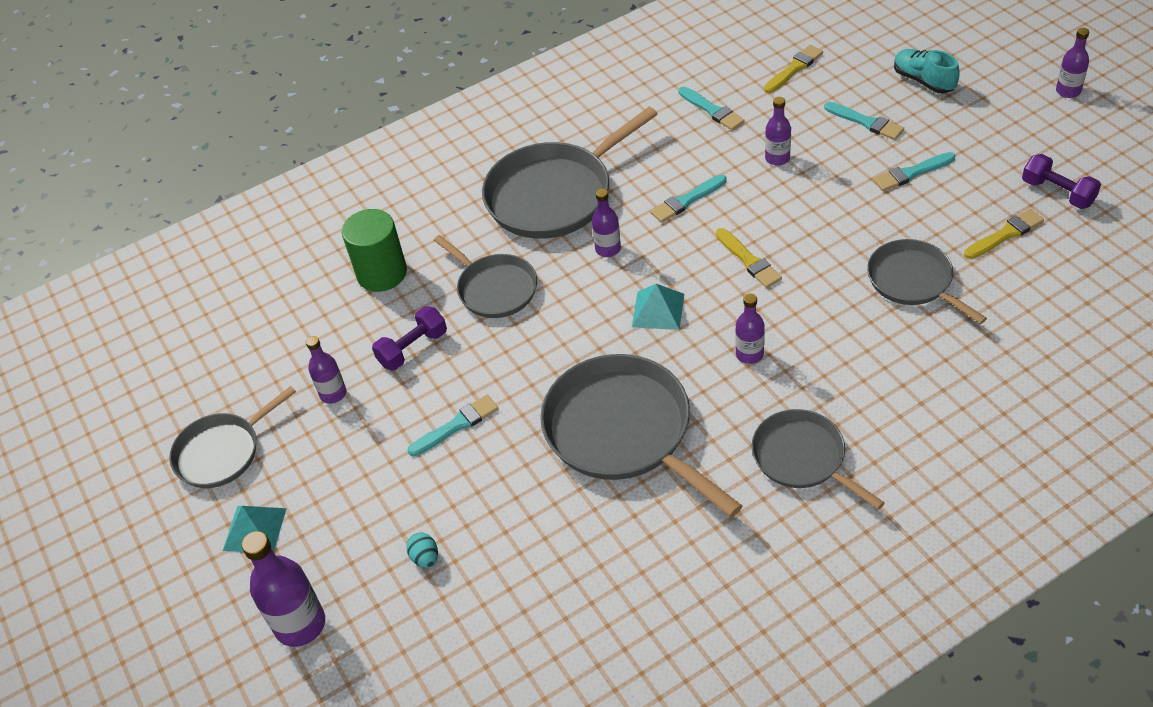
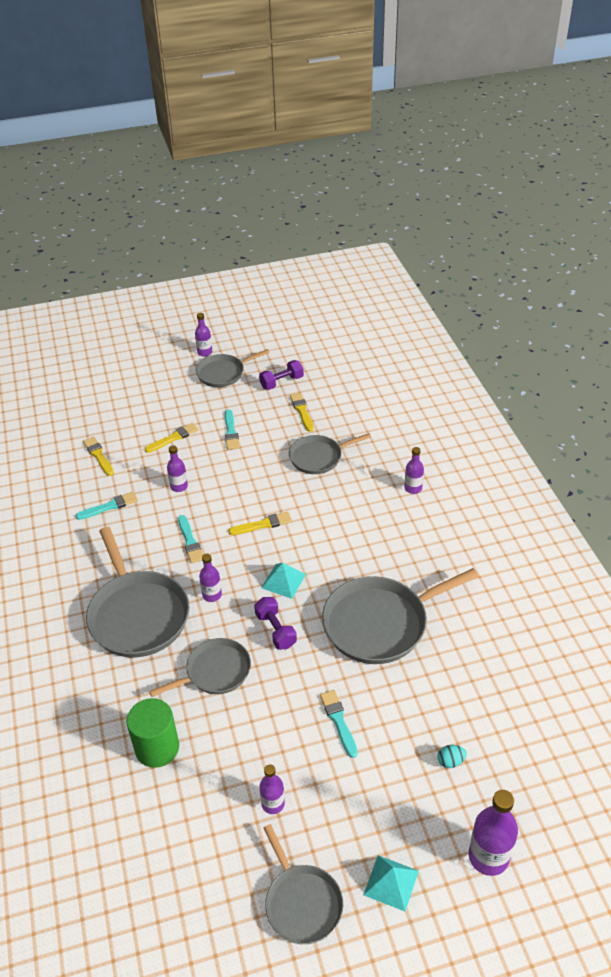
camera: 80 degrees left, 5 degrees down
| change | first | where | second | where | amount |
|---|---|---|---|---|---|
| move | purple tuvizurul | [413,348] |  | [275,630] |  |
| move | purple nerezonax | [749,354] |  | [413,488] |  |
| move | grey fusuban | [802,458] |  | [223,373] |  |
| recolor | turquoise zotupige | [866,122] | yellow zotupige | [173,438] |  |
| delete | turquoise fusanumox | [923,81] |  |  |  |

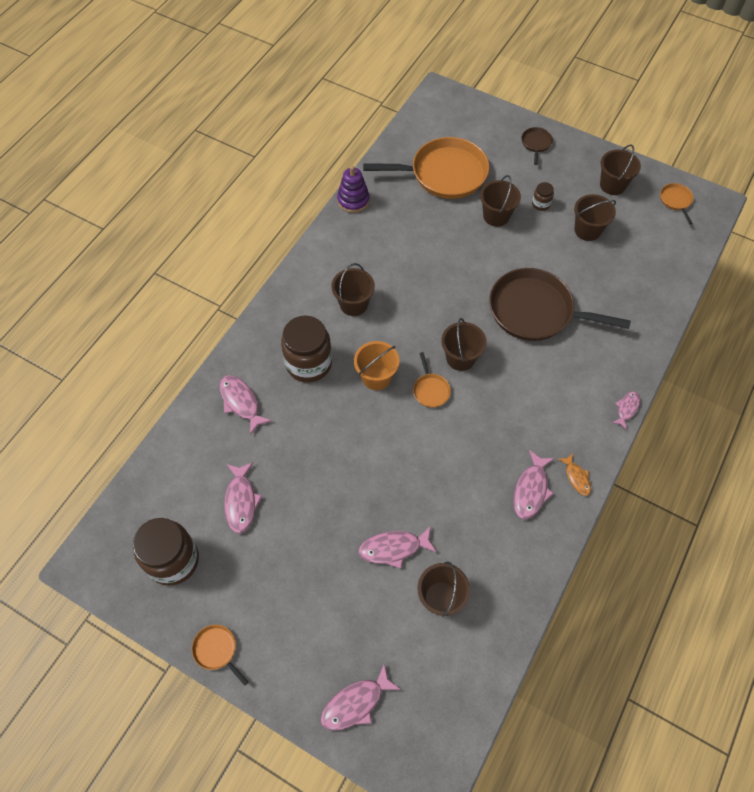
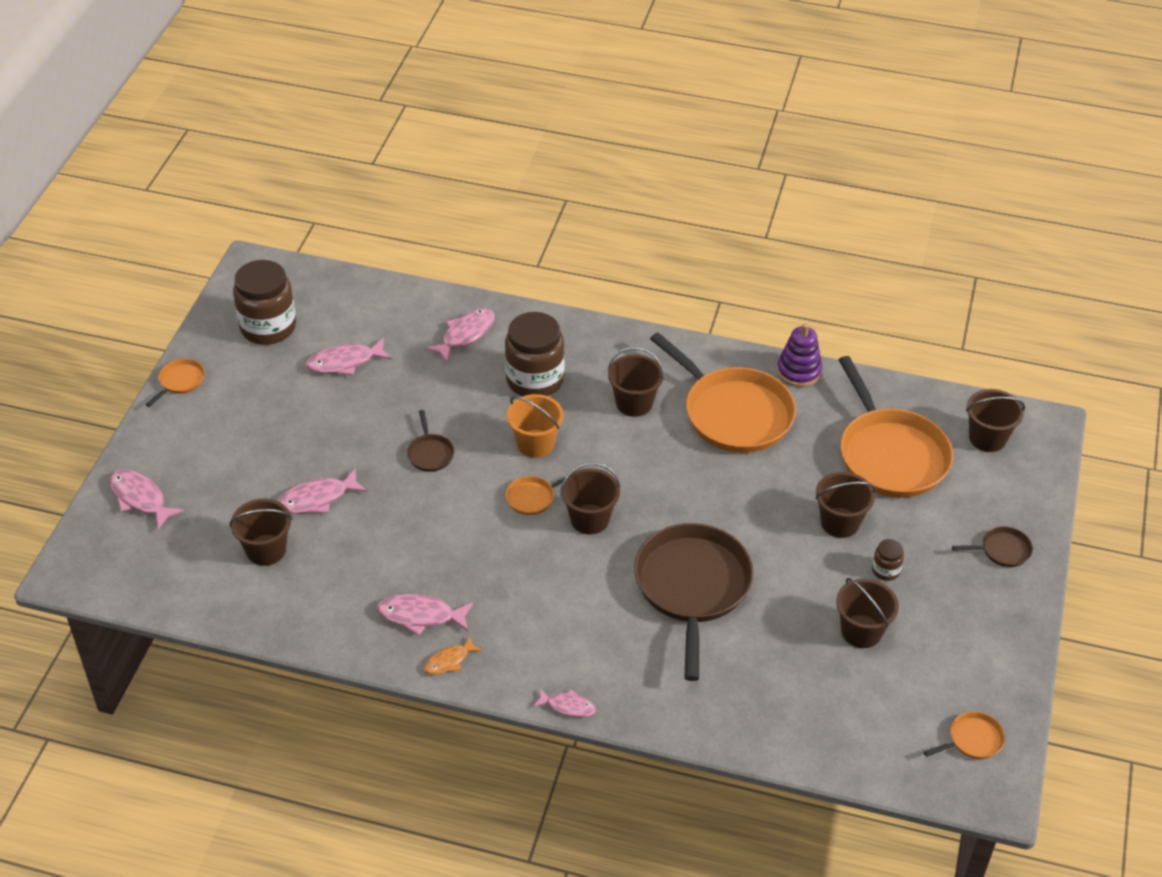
camera: 75 degrees right, 15 degrees down
| change | first | where | second | where | amount |
|---|---|---|---|---|---|
| rotate | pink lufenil | [393,548] |  | [317,499] | 90 degrees counterclockwise |
| move | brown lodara | [612,185] |  | [987,438] |  |
| insert |  |  | brown fusuban | [430,453] |  |
| insert |  |  | orange fusuban | [733,413] |  |

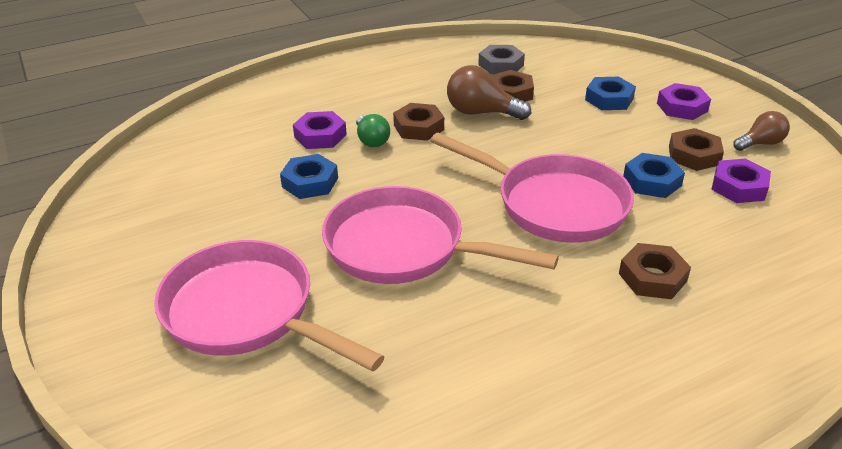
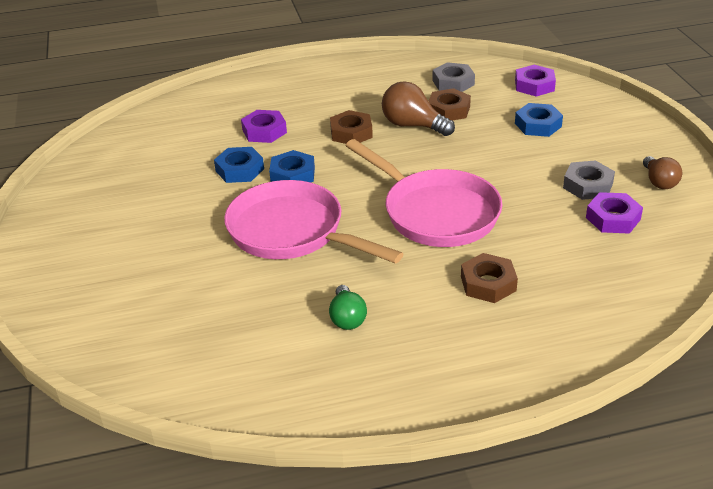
camera: 15 degrees right, 0 degrees up
| change | first | where | second | where | amount |
|---|---|---|---|---|---|
| delete | pink fusuban | [246,312] |  |  |  |
| move | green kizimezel | [371,140] |  | [347,318] |  |
| move | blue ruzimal | [652,181] |  | [292,175] |  |
| move | purple ruzimal | [682,107] |  | [534,85] |  |
| recolor | brown ruzimal | [693,155] | grey ruzimal | [588,185] |  |
| rotate | brown kizimezel | [760,143] |  | [659,182] | 90 degrees clockwise |

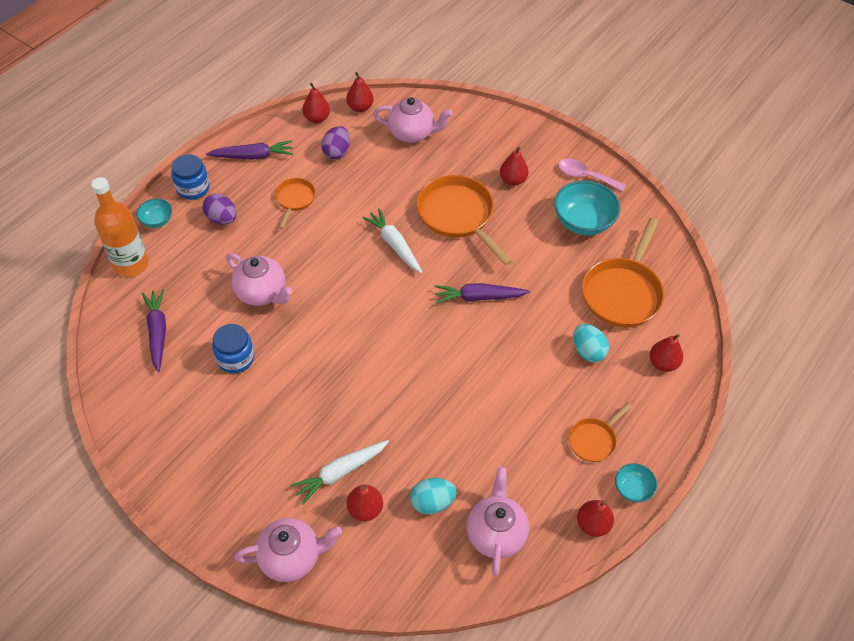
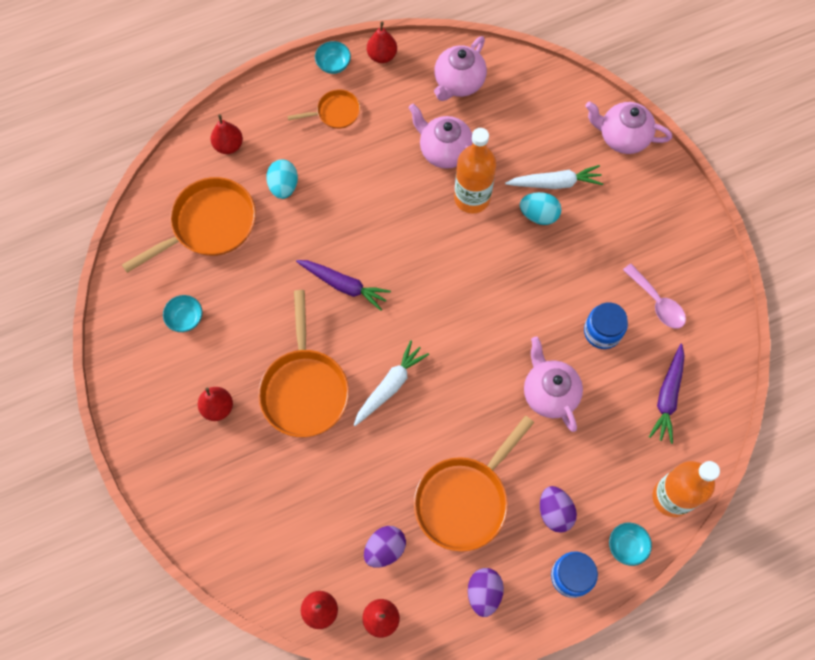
camera: 150 degrees left, 15 degrees up
| change | first | where | second | where | amount |
|---|---|---|---|---|---|
| replace | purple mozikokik | [253,156] | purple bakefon | [484,593] |  |
| resize | orange fusuban | [294,200] |  | [464,500] | x1.88 |
| delete | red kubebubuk | [365,509] |  |  |  |
| rotate | white mozikokik | [394,245] |  | [390,386] | 135 degrees counterclockwise |
| move | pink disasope | [412,133] |  | [444,151] |  |
| move | turquoise bakefon | [432,502] |  | [538,215] |  |
| resize | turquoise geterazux | [583,222] |  | [185,318] | x0.53 |
| move | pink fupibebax | [585,176] |  | [657,302] |  |
| insert |  |  | orange nerezonax | [472,198] |  |

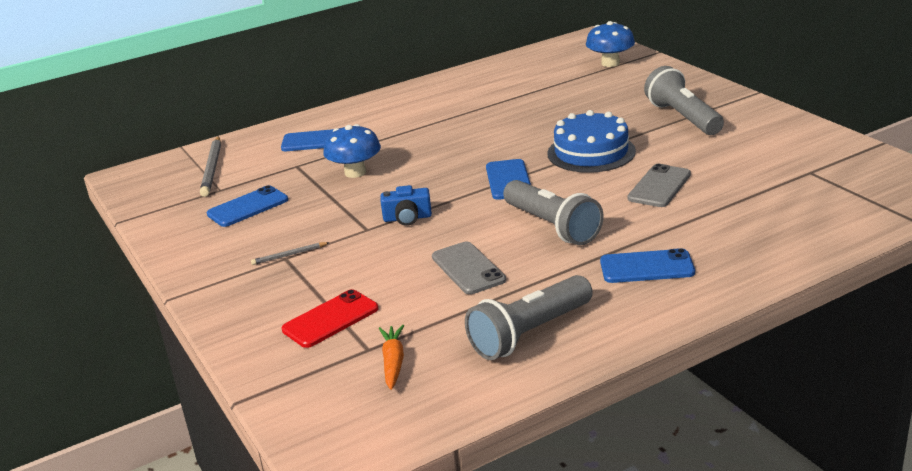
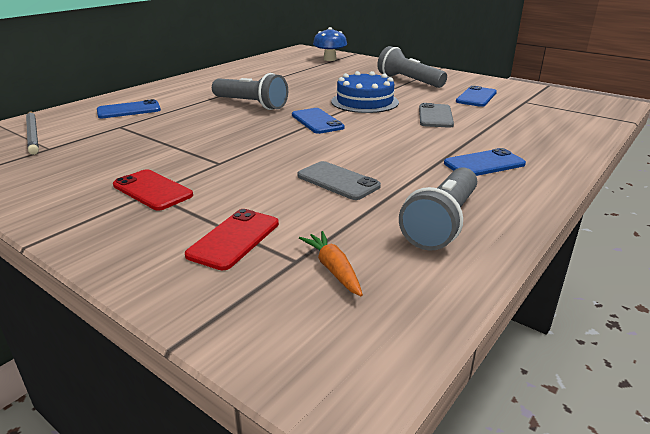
camera: 25 degrees left, 0 degrees up
| change | first | where | second | where | amount |
|---|---|---|---|---|---|
| move | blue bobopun | [248,207] |  | [476,97] |  |
| replace | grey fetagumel | [289,255] | red bobopun | [152,190] |  |
| delete | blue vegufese | [355,172] |  |  |  |
| delete | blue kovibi | [407,218] |  |  |  |
| move | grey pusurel | [552,226] |  | [251,104] |  |

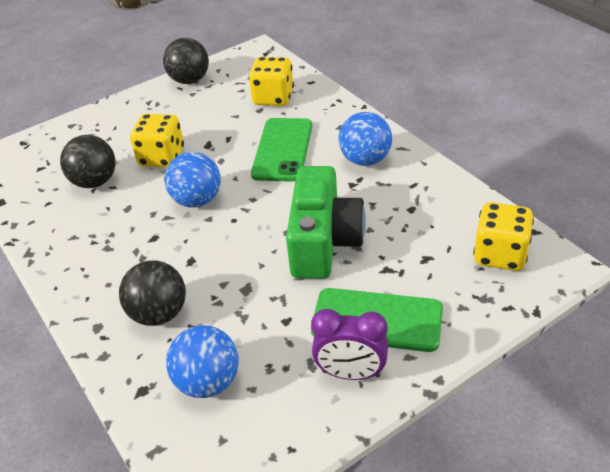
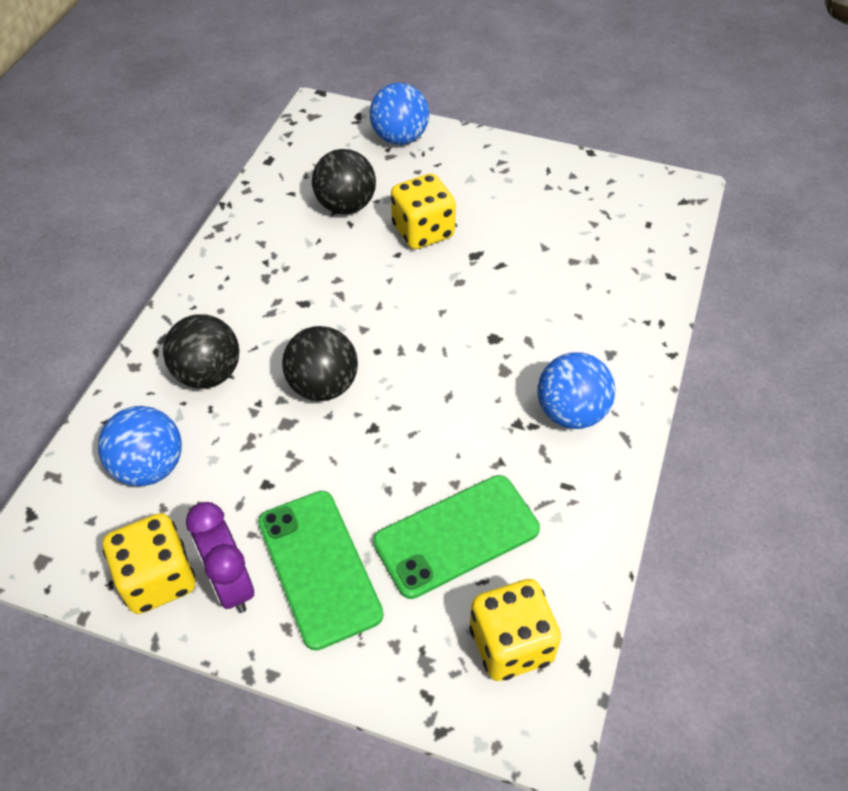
camera: 50 degrees right, 10 degrees up
| change | first | where | second | where | amount |
|---|---|---|---|---|---|
| move | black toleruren | [190,80] |  | [323,386] |  |
| move | blue toleruren | [197,200] |  | [400,138] |  |
| move | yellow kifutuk | [273,98] |  | [158,579] |  |
| move | green bobopun | [282,150] |  | [456,536] |  |
| delete | green kovibi | [324,242] |  |  |  |

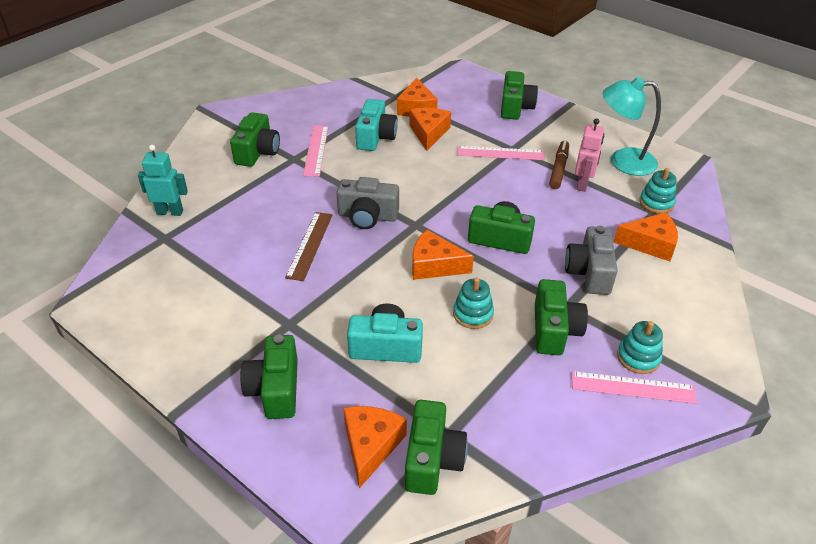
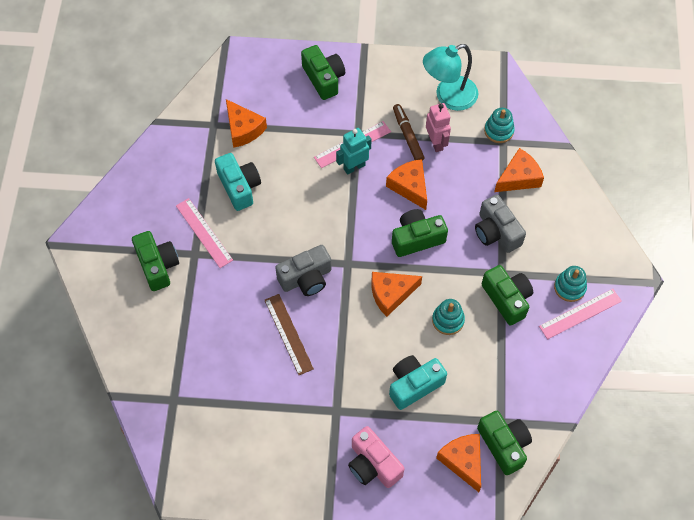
camera: 35 degrees left, 20 degrees up
| change | first | where | second | where | amount |
|---|---|---|---|---|---|
| move | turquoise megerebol | [170,212] |  | [354,167] |  |
| recolor | green kovibi | [275,389] | pink kovibi | [373,464] |  |
| move | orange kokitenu | [429,133] |  | [410,186] |  |

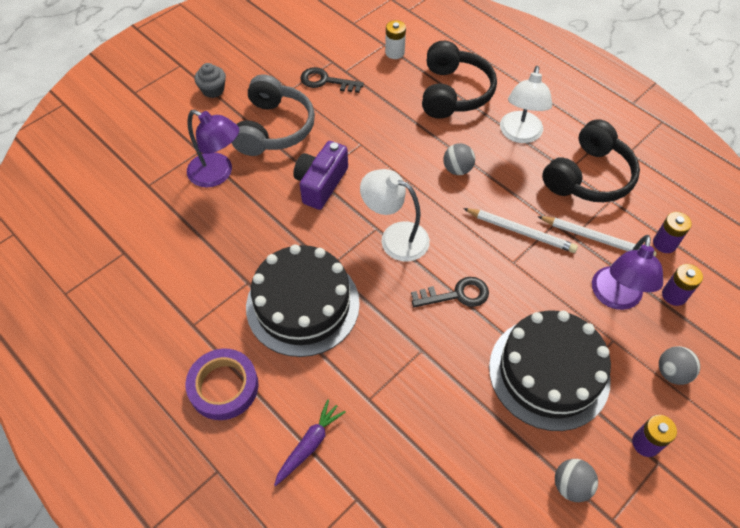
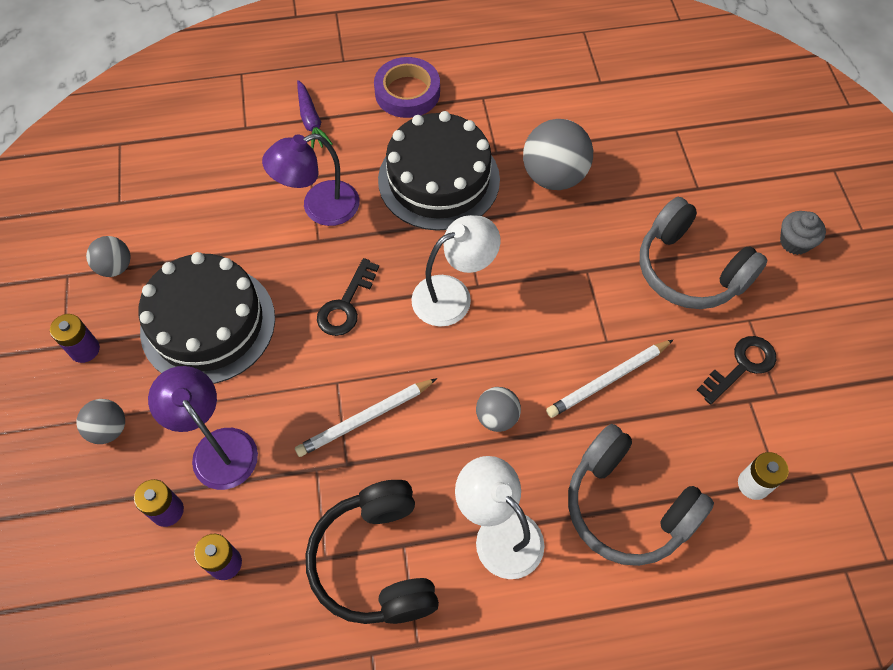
camera: 125 degrees right, 5 degrees up
| change | first | where | second | where | amount |
|---|---|---|---|---|---|
| move | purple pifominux | [218,174] |  | [319,208] |  |
| delete | purple kovibi | [321,184] |  |  |  |
| recolor | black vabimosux | [453,92] | grey vabimosux | [627,506] |  |
| move | white fetagumel | [597,239] |  | [608,380] |  |
| insert |  |  | grey toleruren | [554,176] |  |

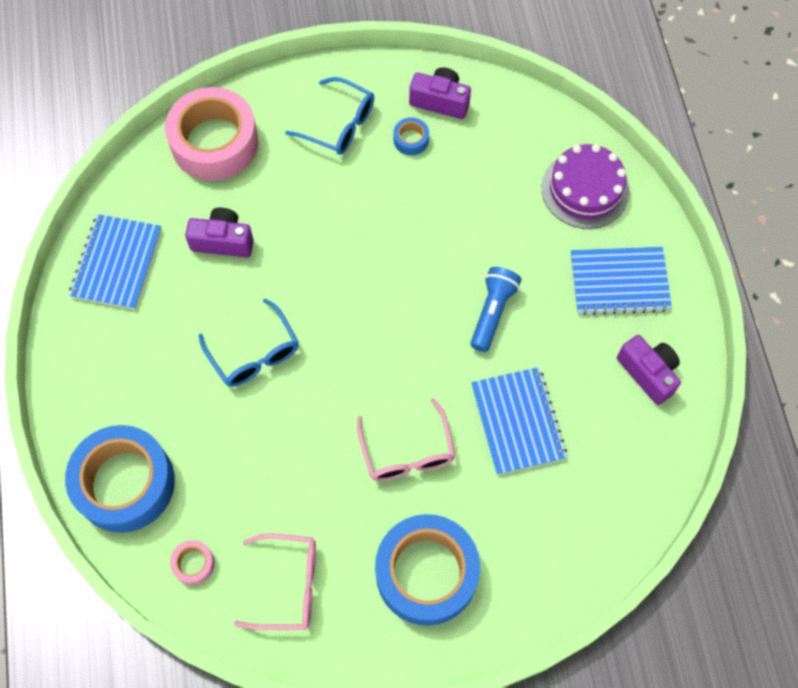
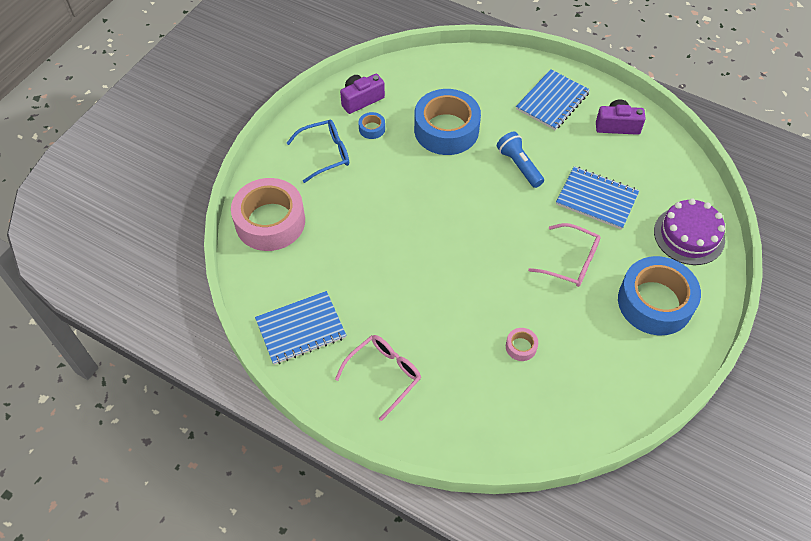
camera: 50 degrees left, 10 degrees down
| change | first | where | second | where | amount |
|---|---|---|---|---|---|
| move | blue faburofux | [125,483] |  | [446,130] |  |
| rotate | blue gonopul | [117,263] |  | [301,329] | 75 degrees counterclockwise |
| move | pink faburofux | [193,564] |  | [521,347] |  |
| delete | purple kovibi | [223,241] |  |  |  |
| delete | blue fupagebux | [254,353] |  |  |  |
| move | pink fupagebux | [288,585] |  | [384,374] |  |
| move | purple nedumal | [585,189] |  | [689,235] |  |

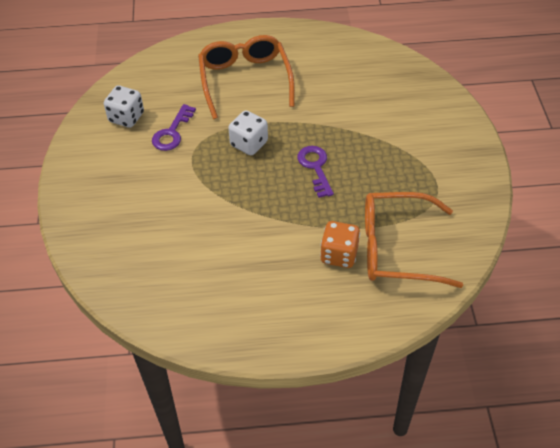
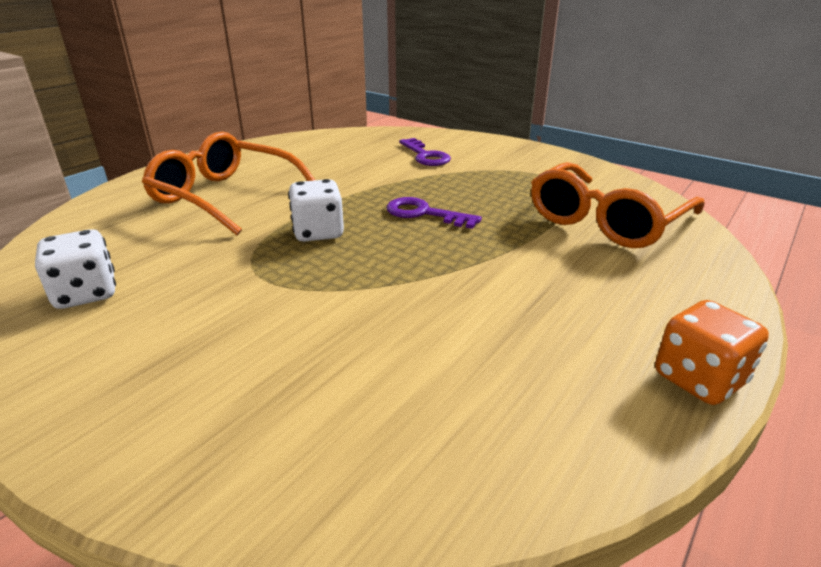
camera: 50 degrees left, 20 degrees down
| change | first | where | second | where | amount |
|---|---|---|---|---|---|
| move | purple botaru | [172,132] |  | [425,156] |  |
| move | orange kifutuk | [339,255] |  | [699,379] |  |

